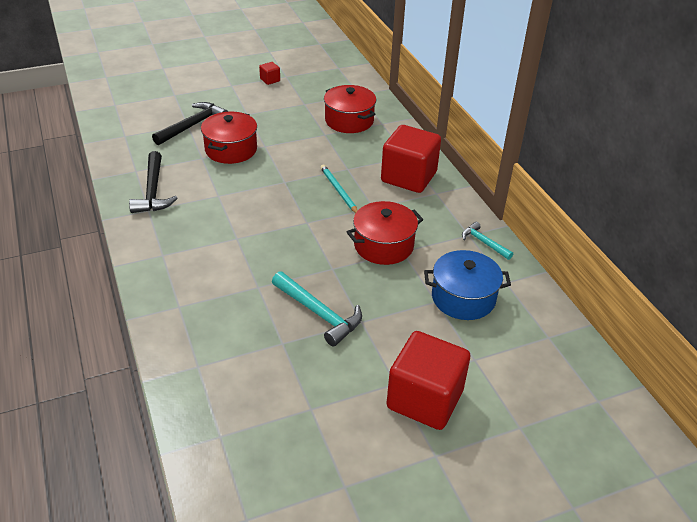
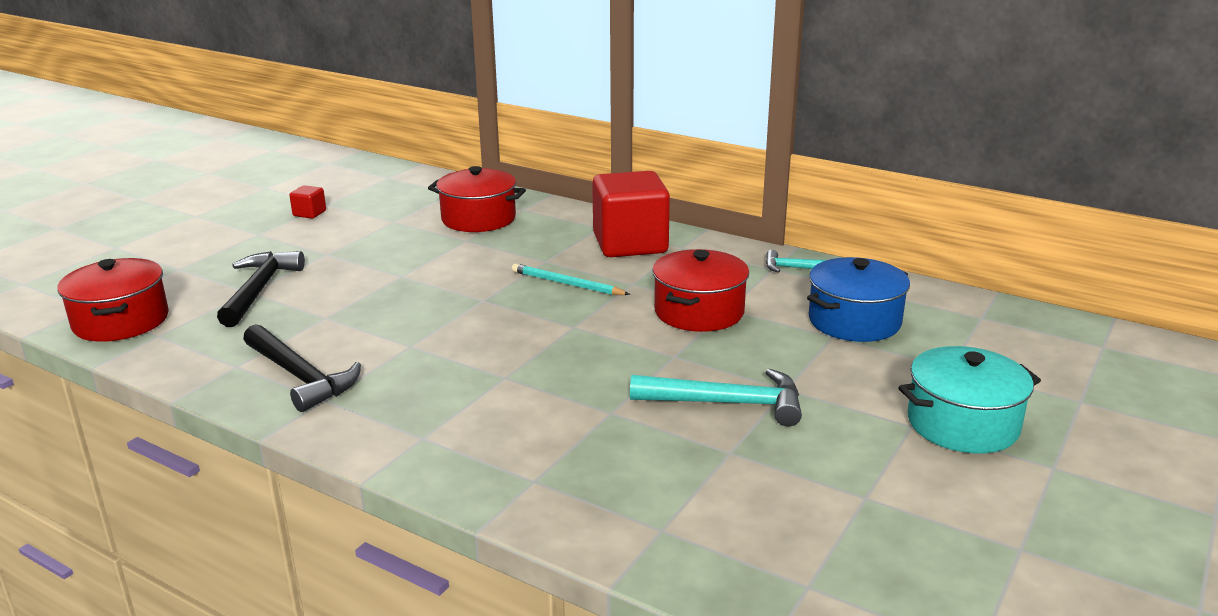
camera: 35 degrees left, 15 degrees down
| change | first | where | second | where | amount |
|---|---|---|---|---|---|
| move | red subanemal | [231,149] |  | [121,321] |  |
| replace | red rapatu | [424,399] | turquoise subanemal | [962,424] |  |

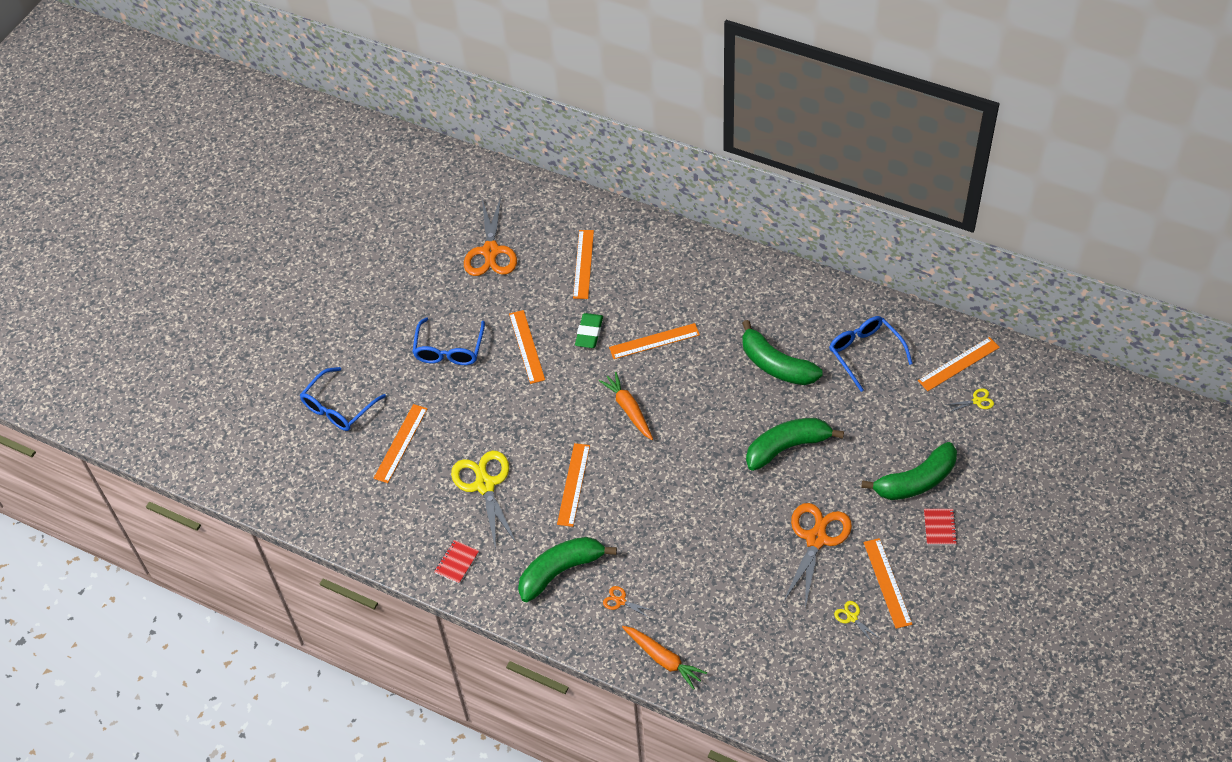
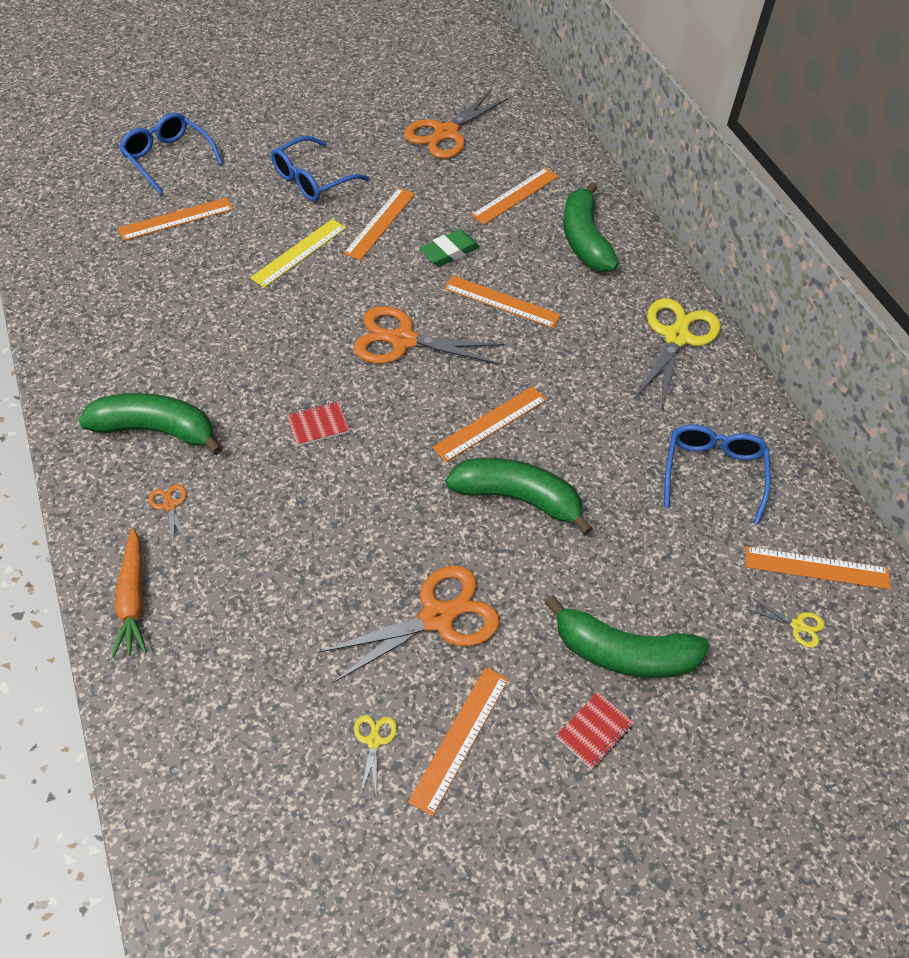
camera: 35 degrees right, 0 degrees up
| change | first | where | second | where | amount |
|---|---|---|---|---|---|
| rotate | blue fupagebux | [338,408] |  | [167,158] | 60 degrees clockwise |
| move | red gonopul | [456,562] |  | [318,425] |  |
| move | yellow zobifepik | [485,485] |  | [676,337] |  |
| move | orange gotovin | [573,484] |  | [490,423] |  |
| replace | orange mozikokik | [628,409] | orange zobifepik | [403,340] |  |
| move | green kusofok | [776,365] |  | [584,239] |  |
| insert |  |  | yellow gotovin | [299,252] |  |

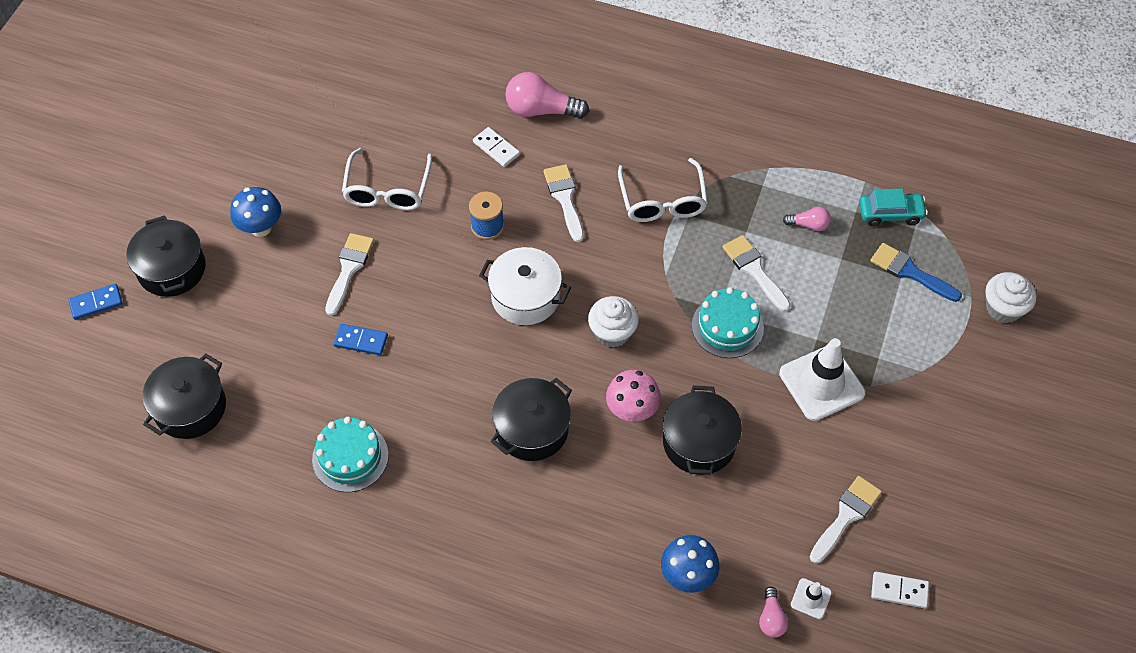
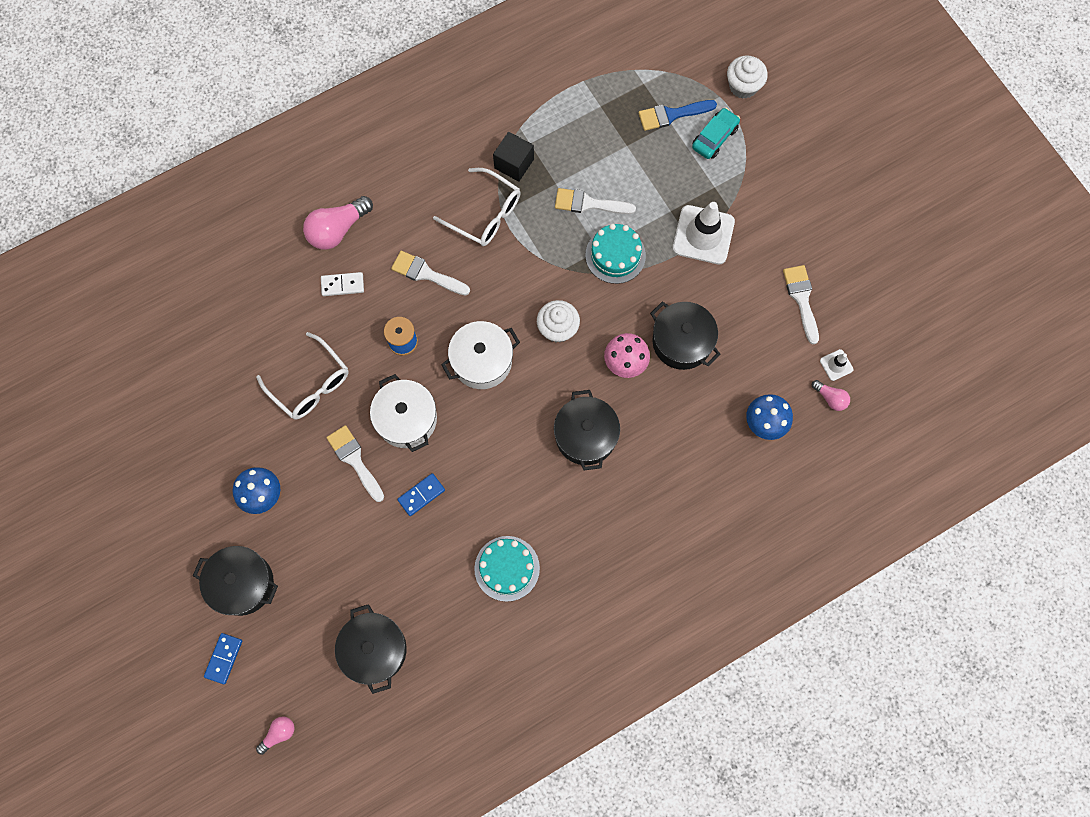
camera: 50 degrees left, 15 degrees up
| change | first | where | second | where | amount |
|---|---|---|---|---|---|
| move | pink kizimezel | [808,225] |  | [279,734] |  |
| move | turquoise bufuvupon | [890,214] |  | [714,138] |  |
| delete | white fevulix | [899,591] |  |  |  |
| insert |  |  | white subanemal | [406,419] |  |
| insert |  |  | black rapatu | [514,163] |  |

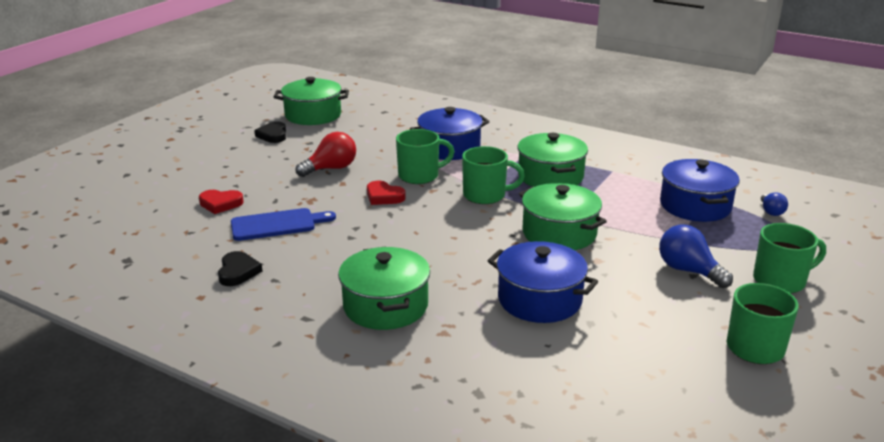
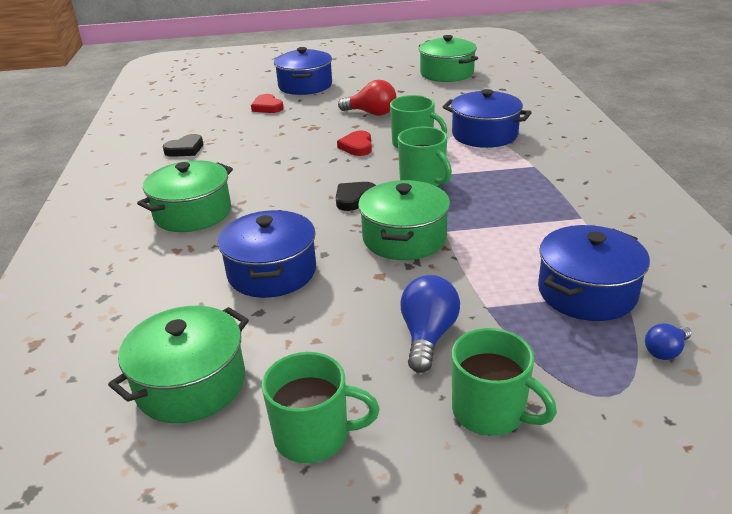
camera: 55 degrees right, 5 degrees up
| change | first | where | second | where | amount |
|---|---|---|---|---|---|
| delete | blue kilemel | [277,224] |  |  |  |
| move | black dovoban | [273,135] |  | [354,198] |  |
| move | green subanemal | [550,176] |  | [191,384] |  |
| insert |  |  | blue subanemal | [305,86] |  |

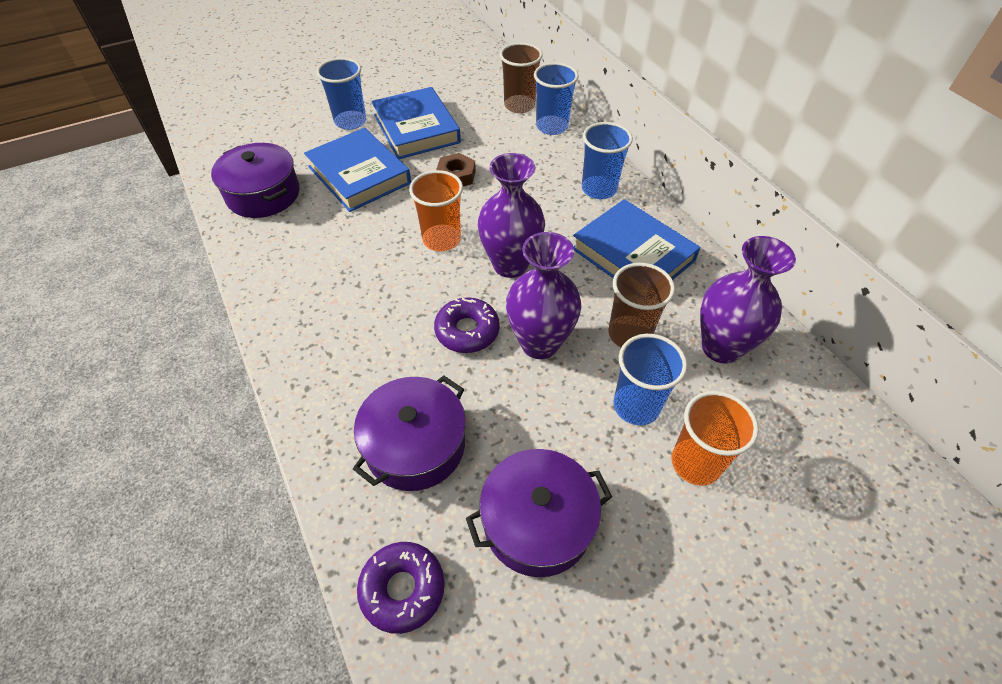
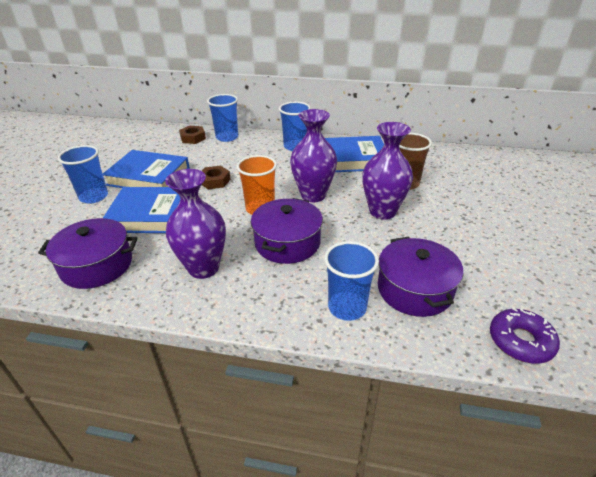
camera: 50 degrees left, 15 degrees down
| change | first | where | second | where | amount |
|---|---|---|---|---|---|
| delete | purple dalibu | [467,331] |  |  |  |
| move | purple subanemal | [537,522] |  | [287,243] |  |
| replace | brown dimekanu | [519,105] | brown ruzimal | [193,138] |  |
| move | blue dimekanu | [636,406] |  | [347,307] |  |
| delete | orange dimekanu | [695,463] |  |  |  |
| move | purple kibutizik | [721,347] |  | [203,268] |  |

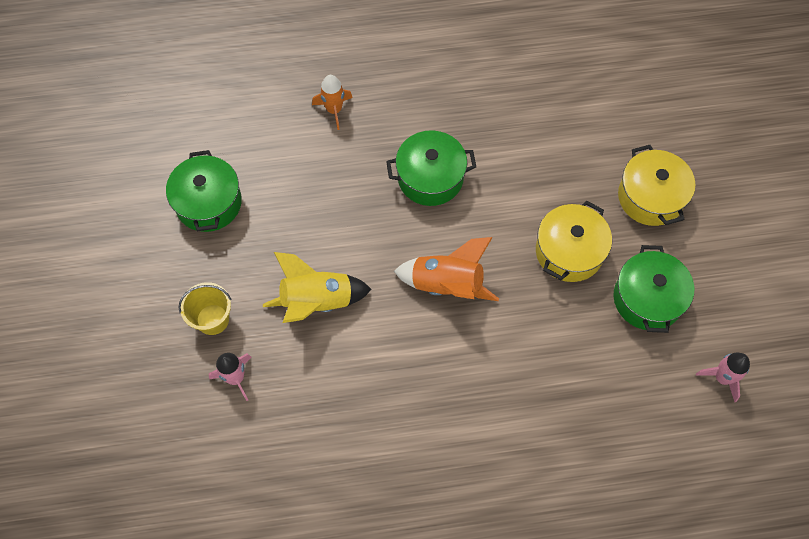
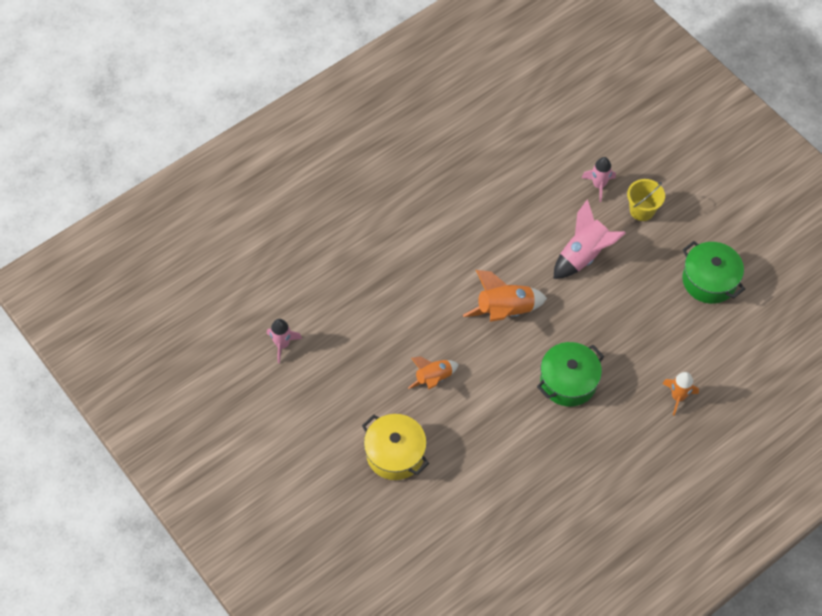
camera: 150 degrees right, 5 degrees down
| change | first | where | second | where | amount |
|---|---|---|---|---|---|
| recolor | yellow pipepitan | [317,302] | pink pipepitan | [583,255] |  |
| replace | yellow subanemal | [569,251] | orange pipepitan | [433,378] |  |
| delete | green subanemal | [647,299] |  |  |  |

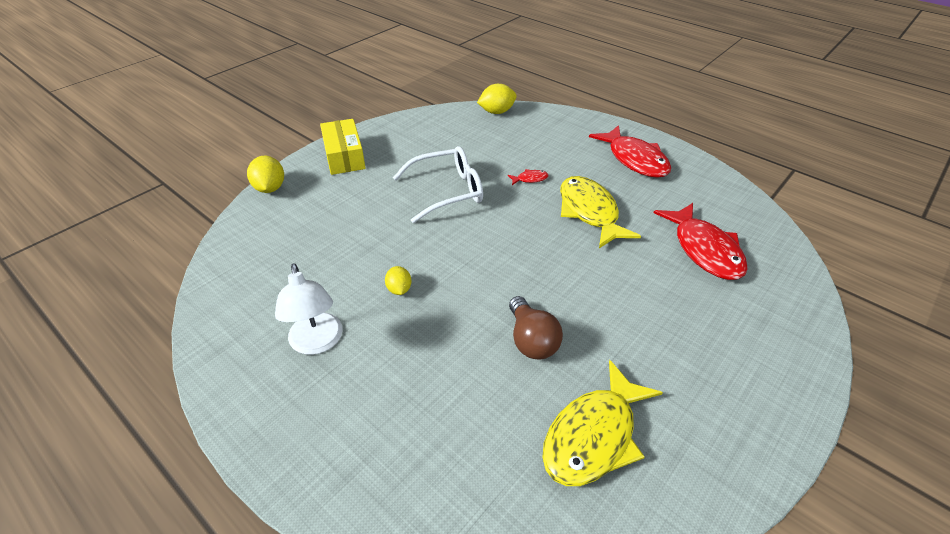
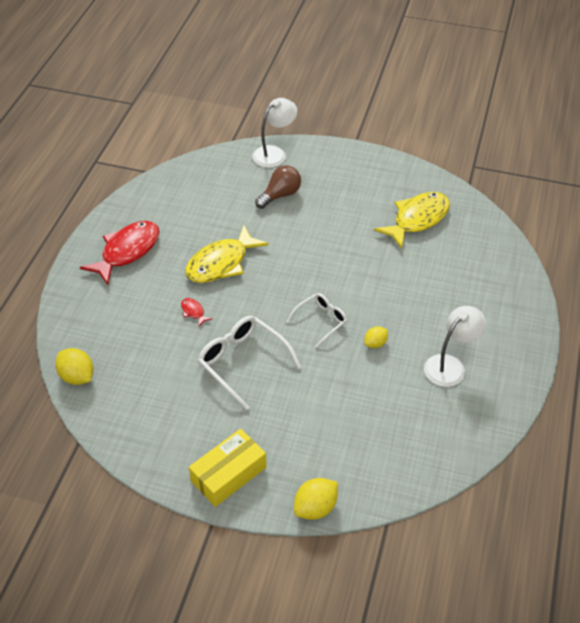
camera: 115 degrees left, 5 degrees up
| change | first | where | second | where | amount |
|---|---|---|---|---|---|
| move | brown kizimezel | [531,340] |  | [280,195] |  |
| rotate | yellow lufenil | [594,435] |  | [417,219] | 60 degrees counterclockwise |
| delete | red lufenil | [704,250] |  |  |  |
| insert |  |  | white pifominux | [274,153] |  |
| insert |  |  | white fupagebux | [321,321] |  |

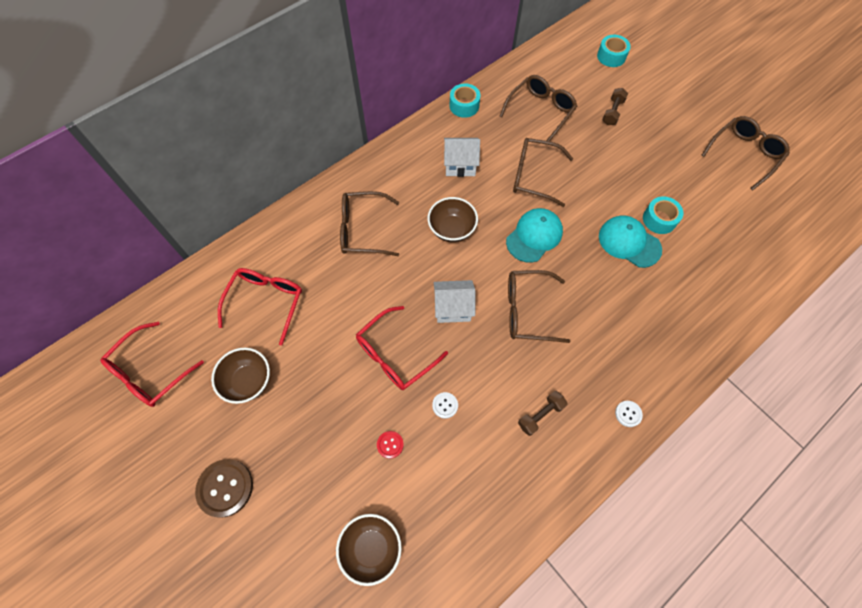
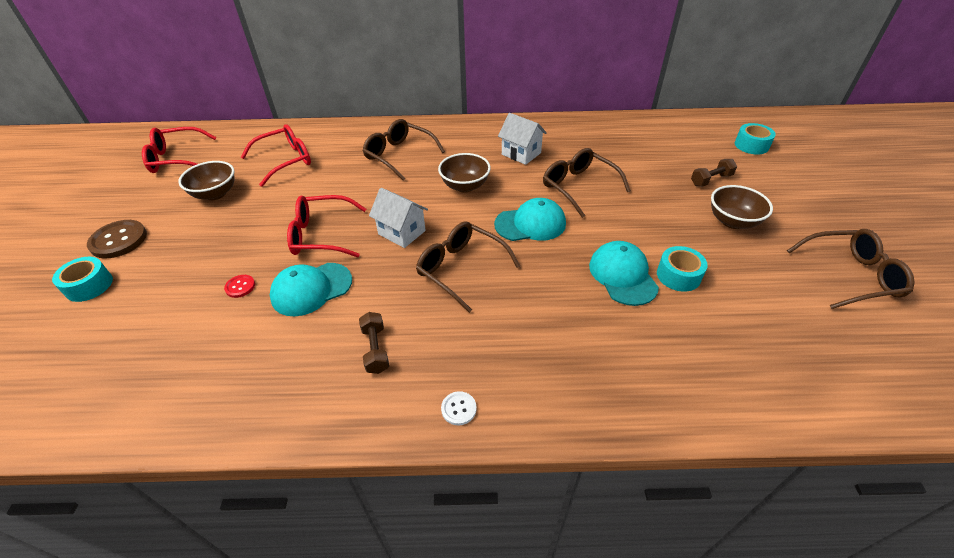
camera: 40 degrees right, 20 degrees down
| change | first | where | second | where | amount |
|---|---|---|---|---|---|
| move | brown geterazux | [371,548] |  | [732,221] |  |
| replace | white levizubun | [445,405] | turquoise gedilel | [311,289] |  |
| move | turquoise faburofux | [464,106] |  | [89,285] |  |
| delete | brown fupagebux | [540,111] |  |  |  |
| rotate | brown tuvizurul | [540,415] |  | [375,349] | 75 degrees clockwise |

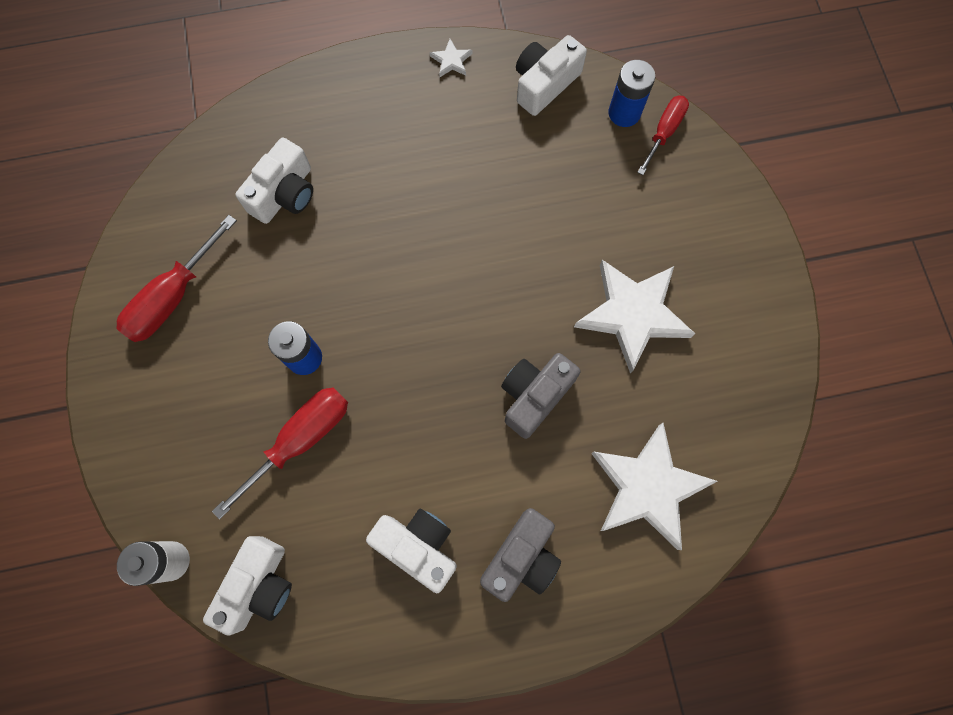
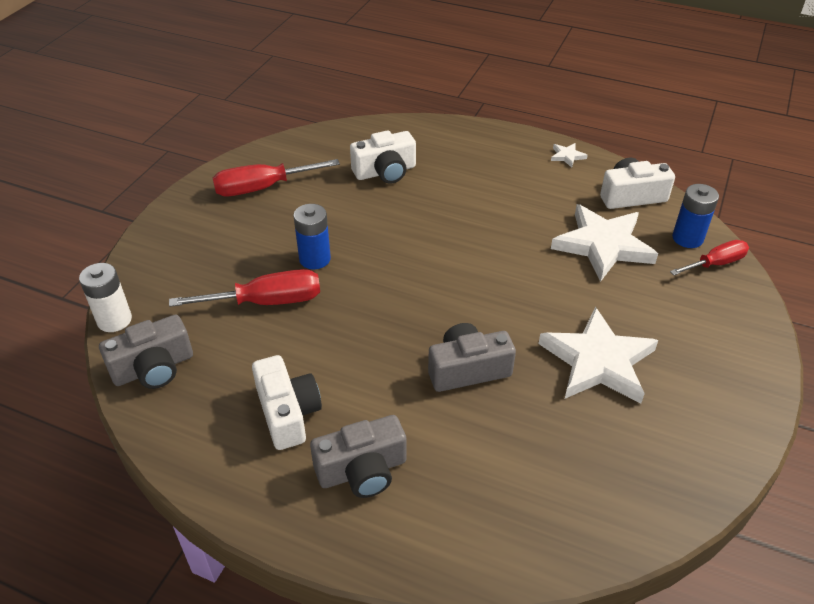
camera: 35 degrees right, 30 degrees down
| change | first | where | second | where | amount |
|---|---|---|---|---|---|
| recolor | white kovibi | [259,585] | grey kovibi | [153,368] |  |
| move | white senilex | [647,487] |  | [603,245] |  |

